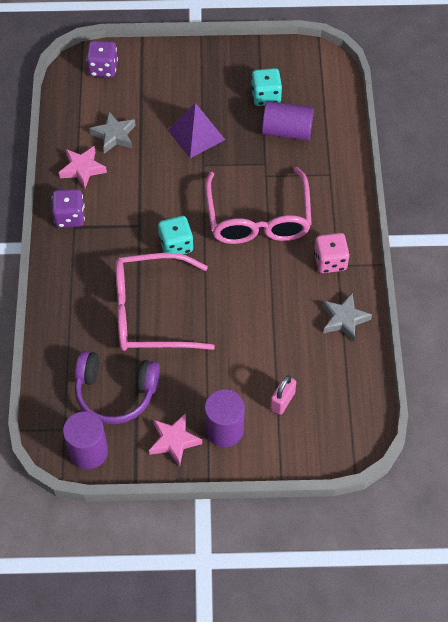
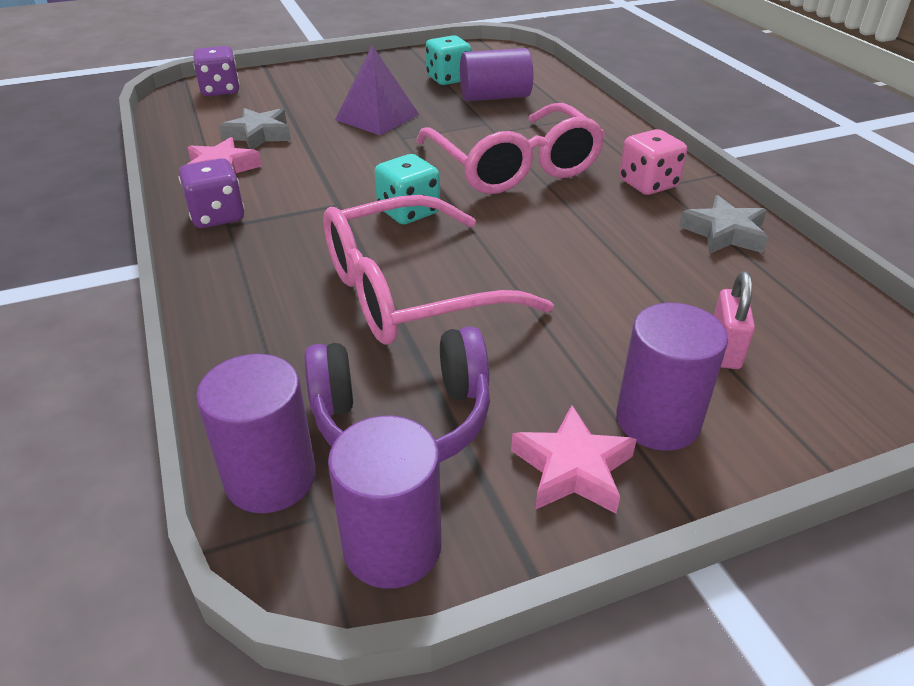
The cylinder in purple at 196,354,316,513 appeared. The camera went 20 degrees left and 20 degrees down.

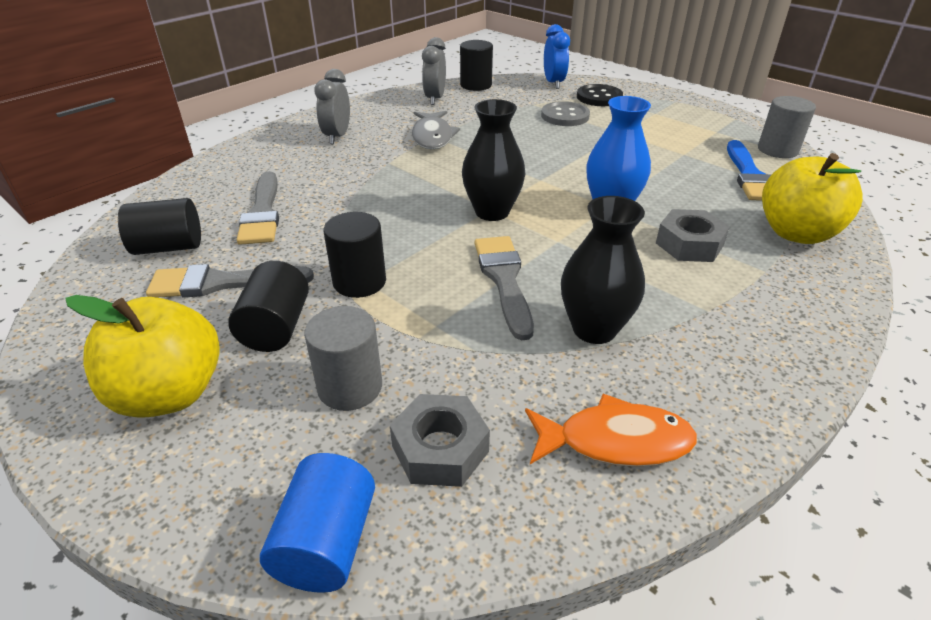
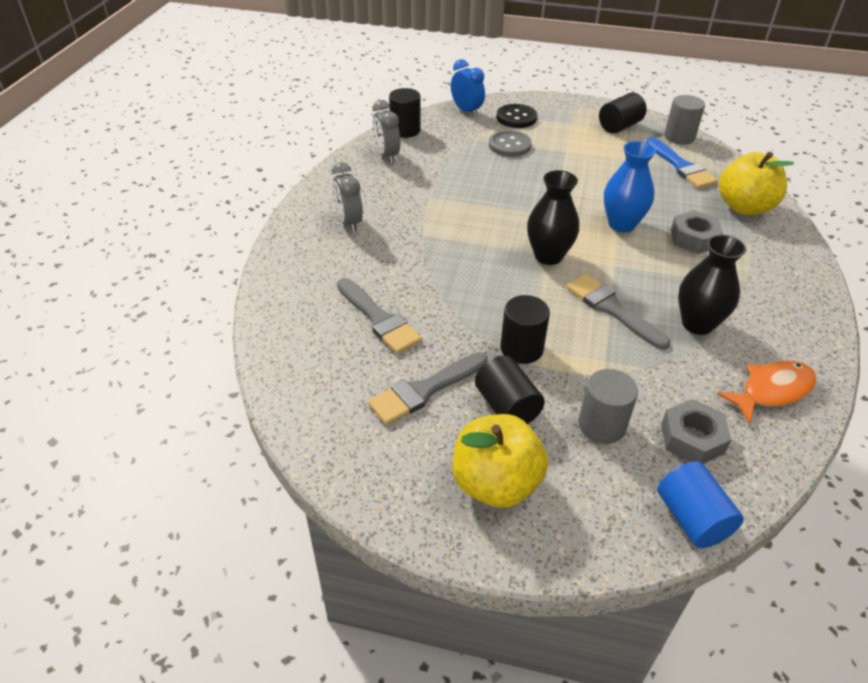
The fish figure in ash-grey at 412,111,460,149 disappeared. The cylinder in jet-black moved from 118,198,201,255 to 599,92,647,134. The camera went 30 degrees left and 5 degrees up.

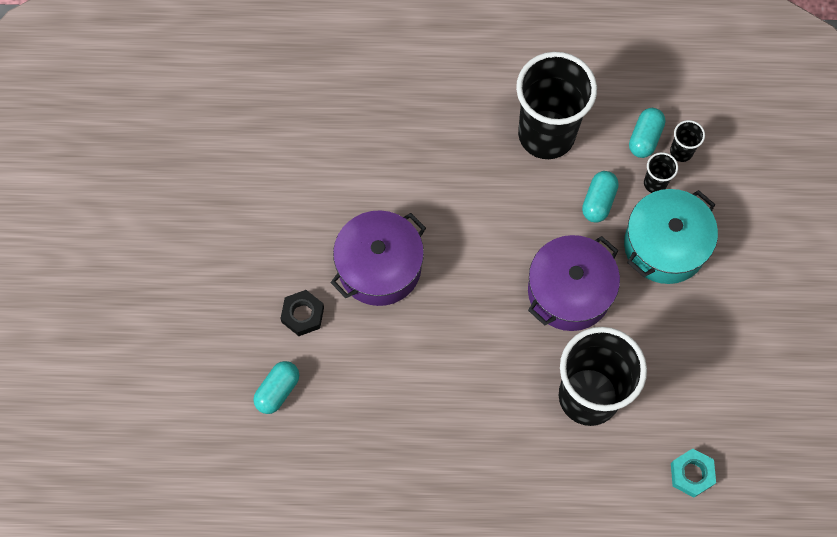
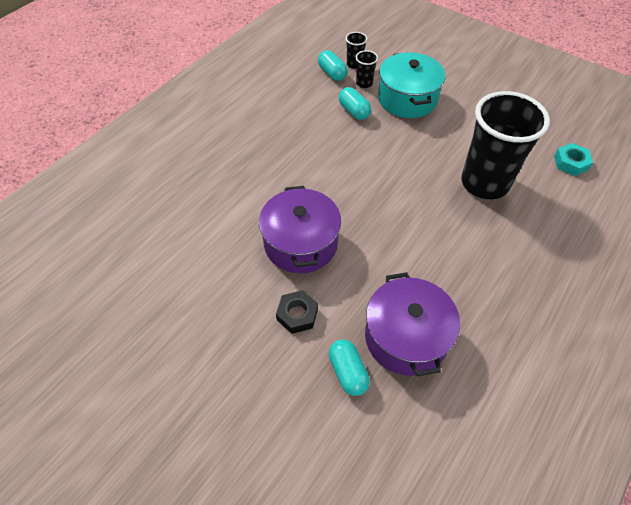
The beaker in jet-black at 516,52,597,159 disappeared. The cooking pot in purple moved from 528,235,620,331 to 365,272,460,377. The camera went 55 degrees left and 15 degrees down.

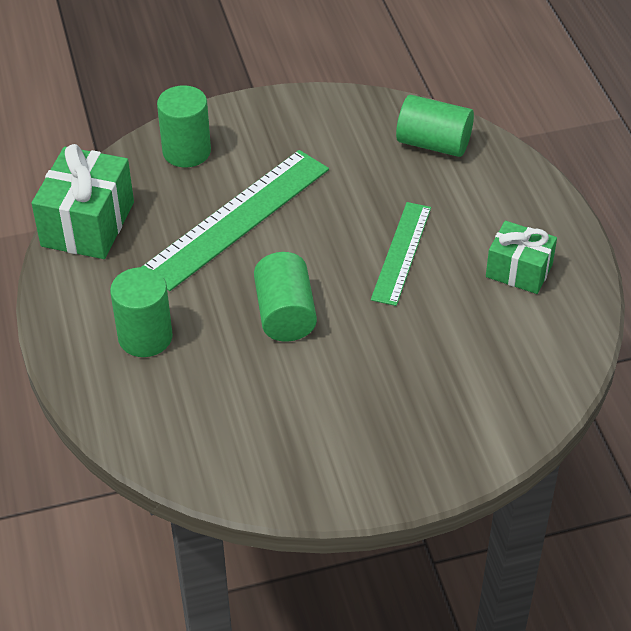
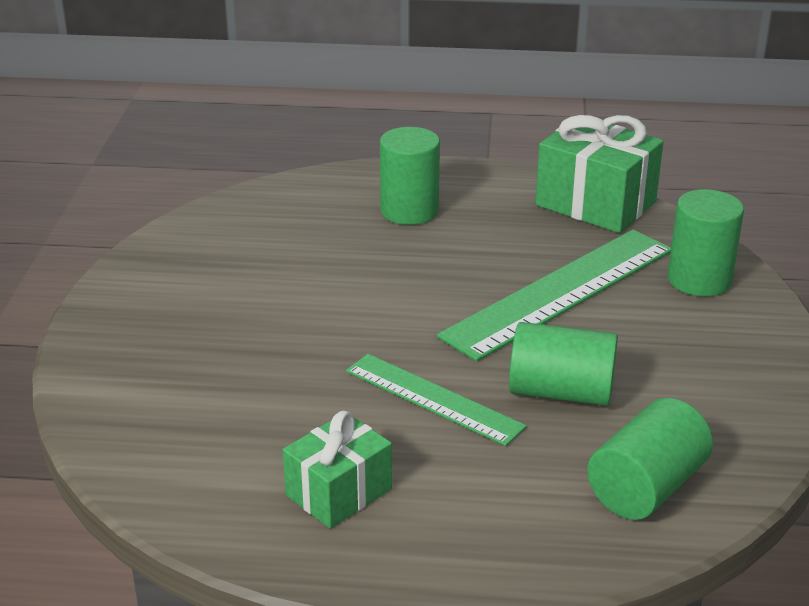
The cylinder in emerald moved from 254,252,317,342 to 509,322,618,406. The ruler in emerald at 142,150,329,291 turned 75 degrees clockwise. The camera went 110 degrees right and 15 degrees down.

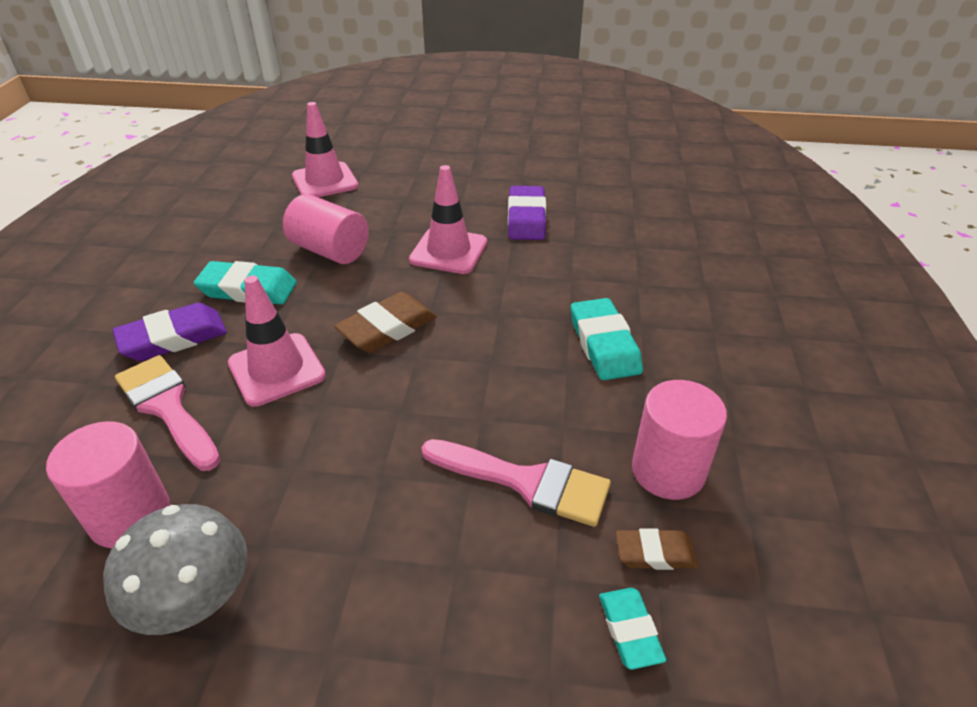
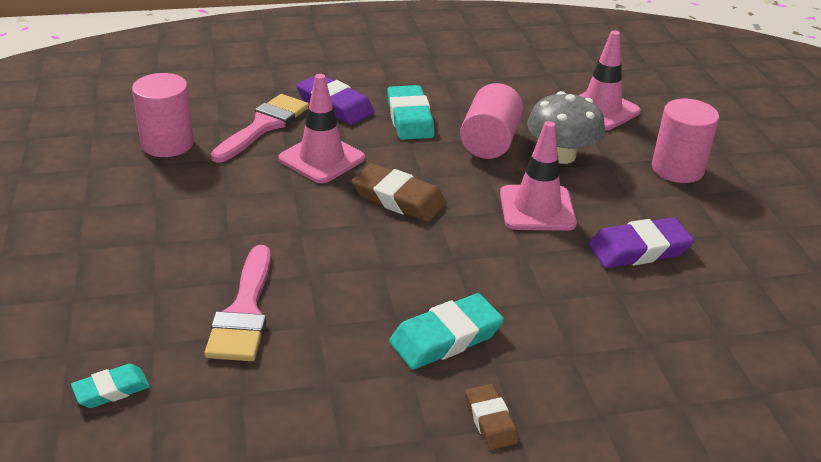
The mushroom in ash-grey moved from 103,504,247,635 to 527,91,605,164. The pencil eraser in russet moved from 616,528,698,570 to 465,384,518,450. The cylinder in rosy moved from 632,380,727,500 to 652,99,719,183. The camera went 70 degrees right and 5 degrees down.

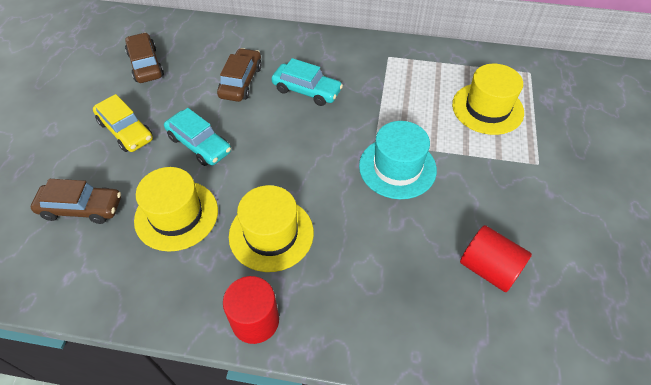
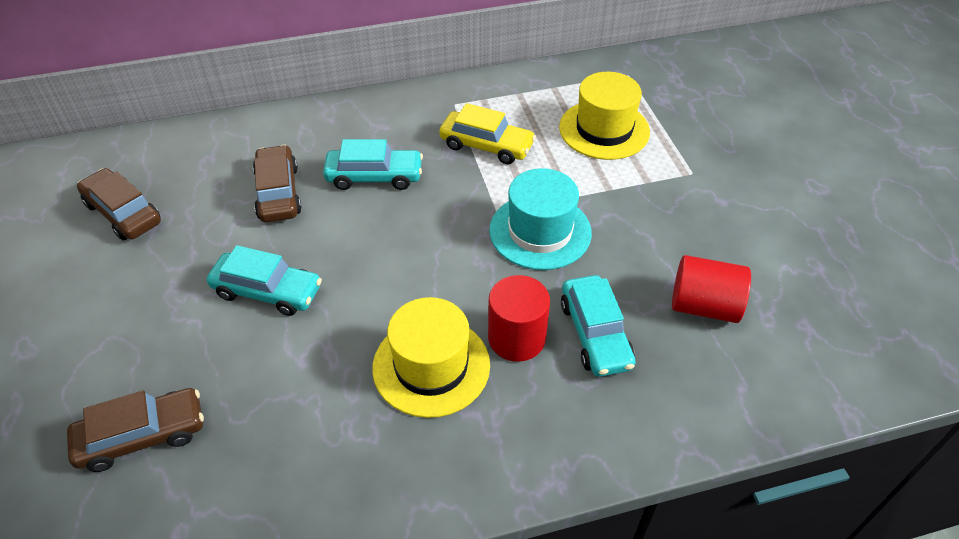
The tall hat in yellow at 134,167,218,252 disappeared. The car in teal at 561,275,635,377 appeared. The car in yellow moved from 93,94,153,152 to 439,103,536,164. The cylinder in scarlet moved from 223,276,279,344 to 488,275,550,362. The camera went 25 degrees left and 5 degrees down.

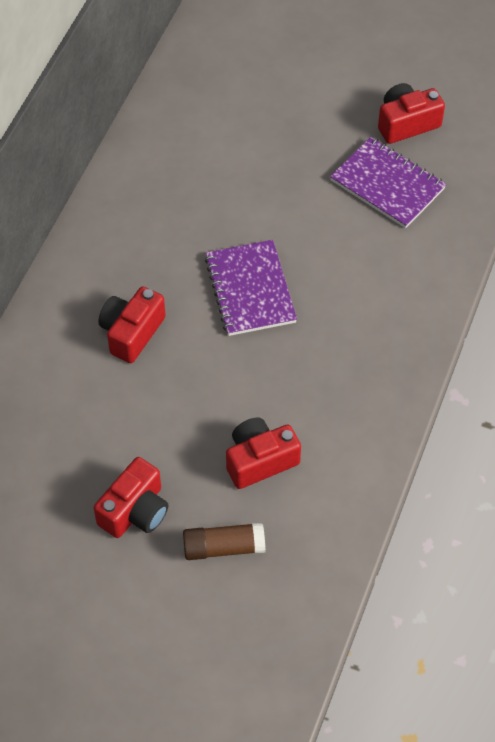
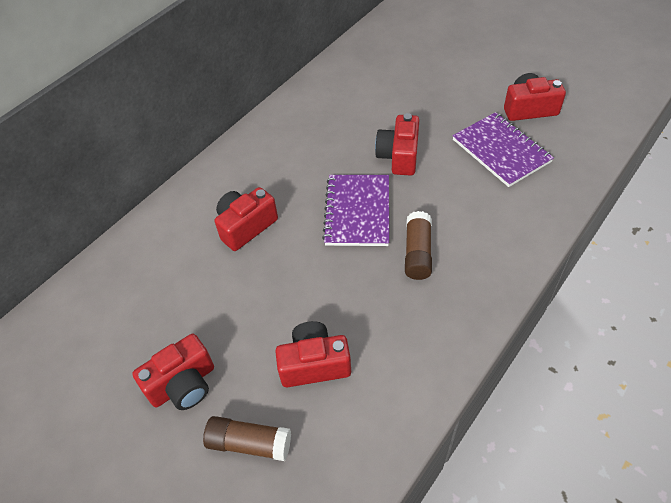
The camera in scarlet at 375,113,419,176 appeared. The glue in russet at 405,211,432,280 appeared. The camera went 20 degrees right and 5 degrees down.

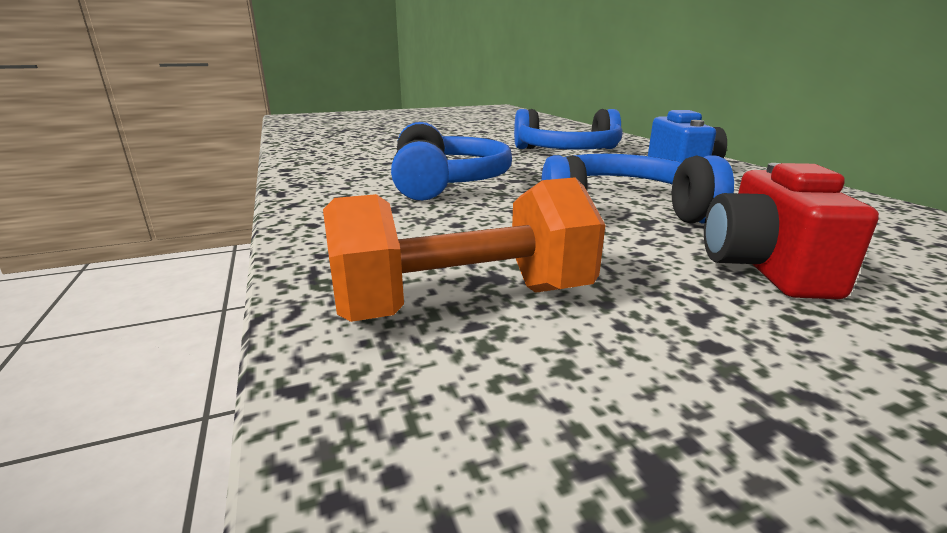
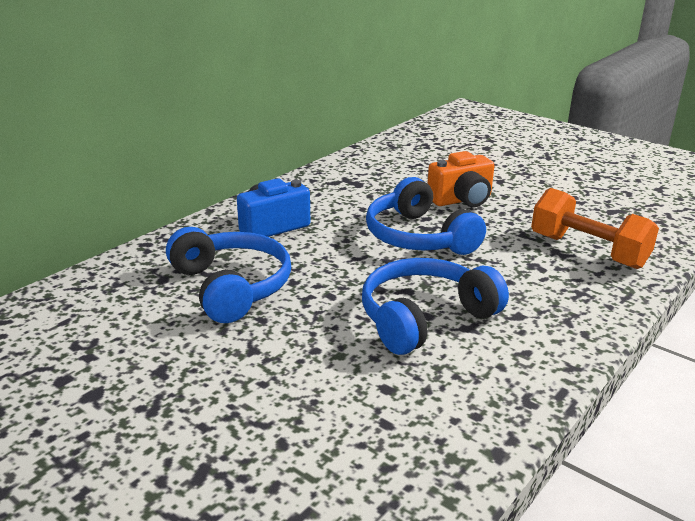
The camera in scarlet at 704,163,879,299 became the camera in bright orange at 427,151,495,207. The camera went 120 degrees left and 5 degrees up.

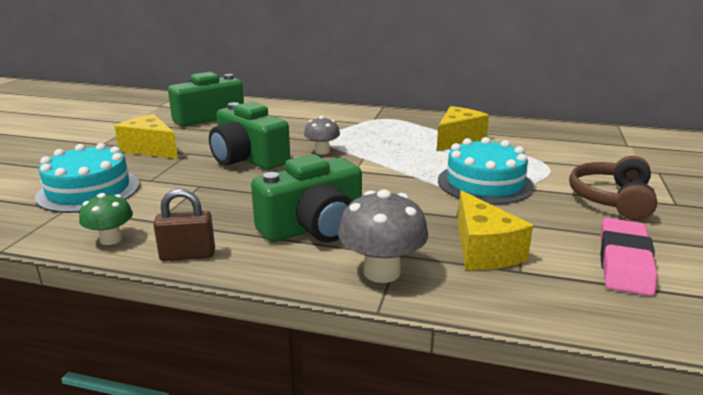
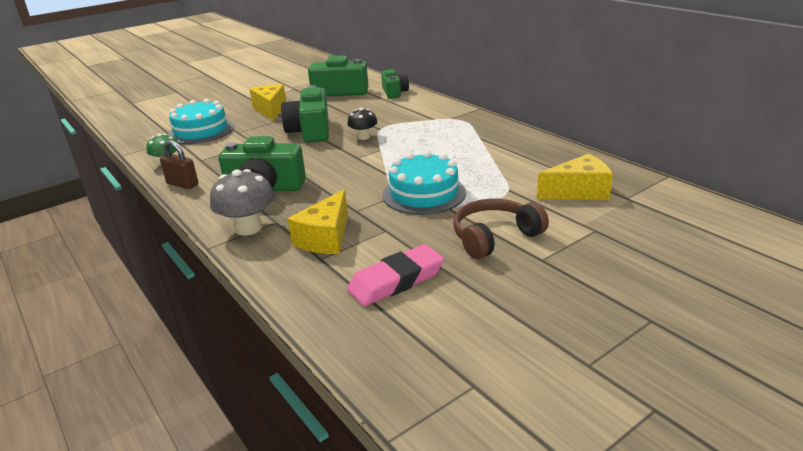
The camera in emerald at 381,69,409,99 appeared. The cheese wedge in yellow moved from 436,106,489,152 to 537,154,613,200. The mushroom in ash-grey at 304,116,340,154 became the mushroom in jet-black at 347,108,377,140. The camera went 40 degrees right and 5 degrees up.

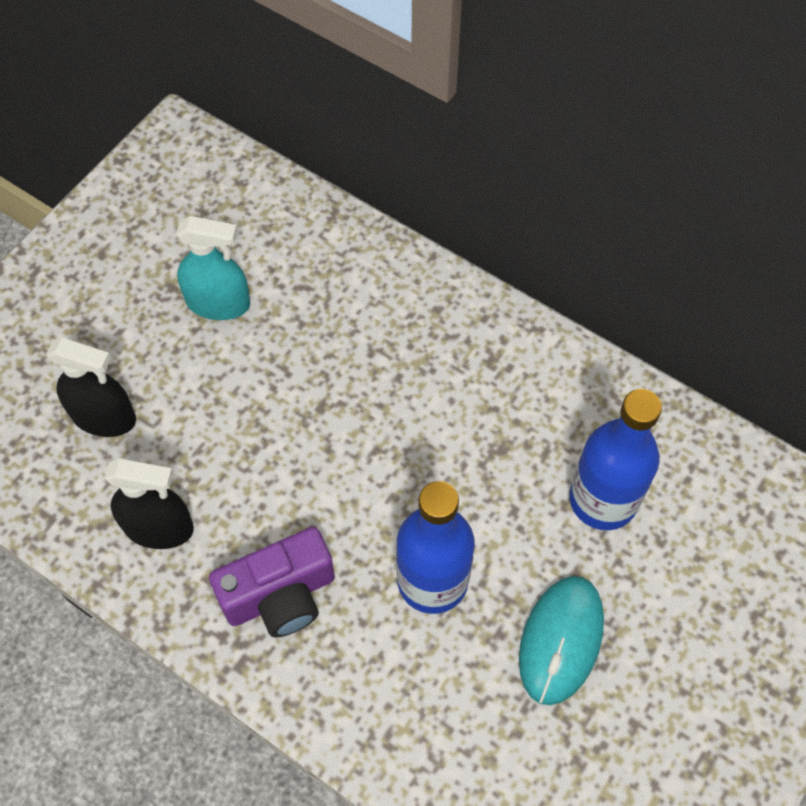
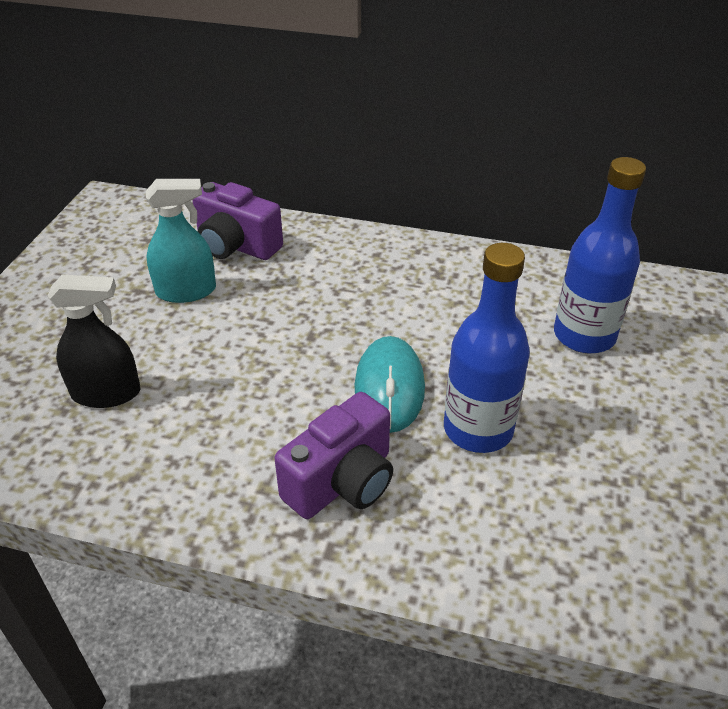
The spray bottle in jet-black at 104,459,194,549 disappeared. The camera in purple at 192,182,283,260 appeared. The mouse in teal moved from 519,576,604,705 to 354,336,425,433. The camera went 20 degrees left and 20 degrees down.

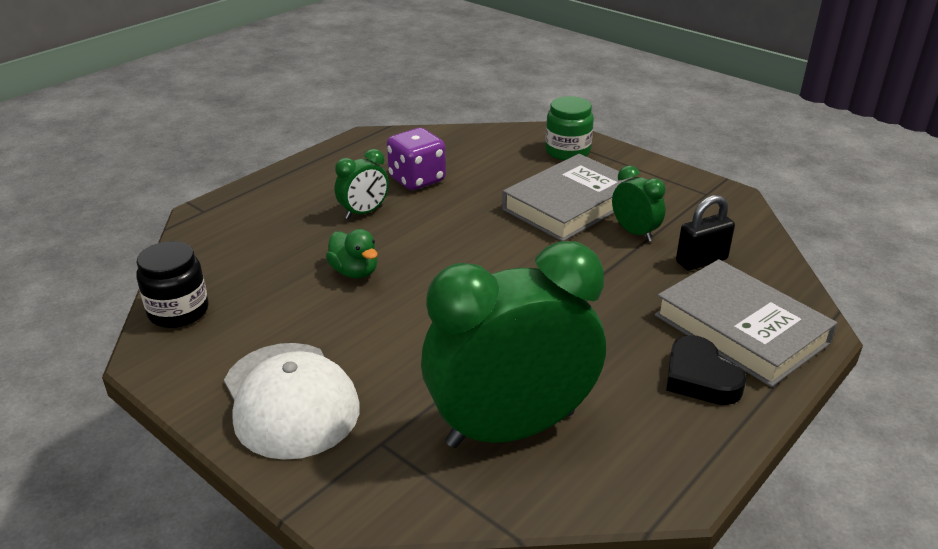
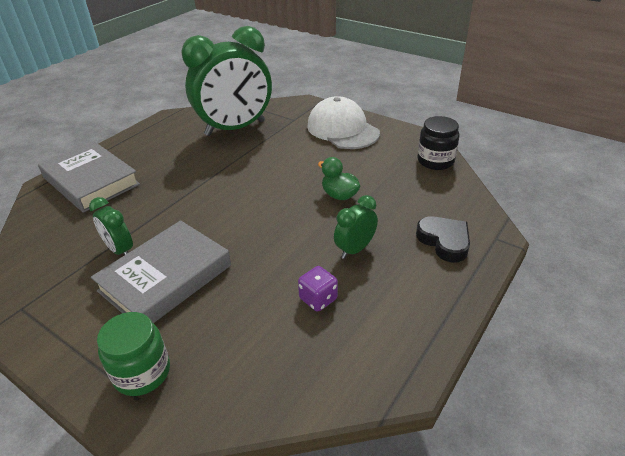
The lock in jet-black at 676,195,735,271 disappeared. The heart shape in jet-black moved from 666,335,746,405 to 416,216,470,262. The die in purple at 387,128,446,190 changed to 0.63 times the size. The camera went 175 degrees right and 5 degrees up.

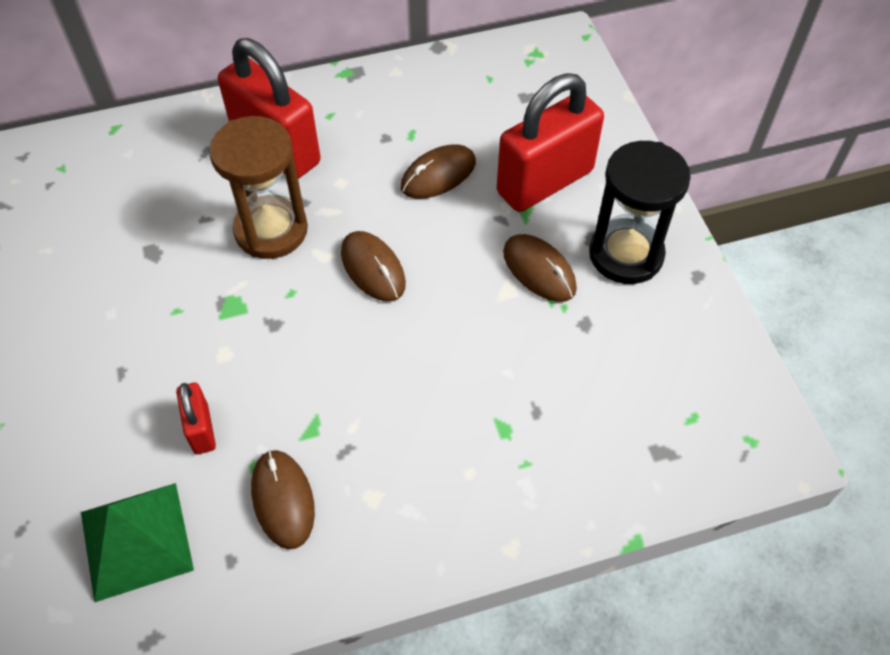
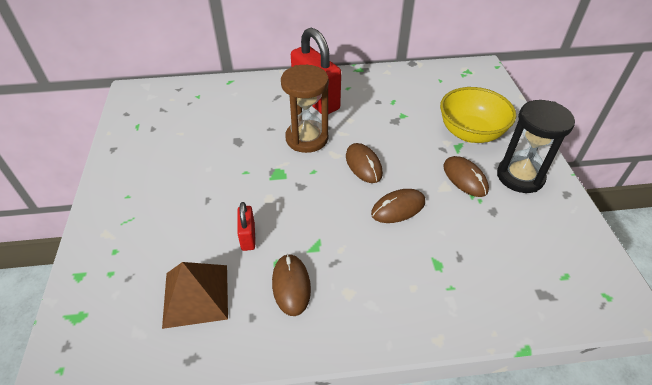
The mouse in russet moved from 401,144,476,199 to 371,189,425,223. The lock in scarlet at 497,73,604,212 was replaced by the deep dish in yellow at 440,87,516,143. The pyramid in emerald at 81,483,194,603 became the pyramid in russet at 162,262,228,329. The camera went 10 degrees right and 10 degrees down.

